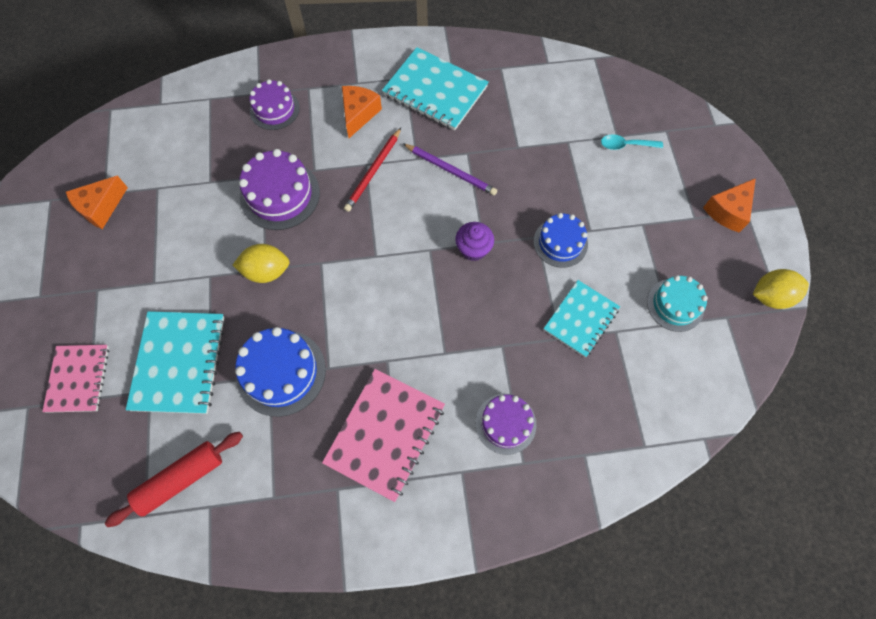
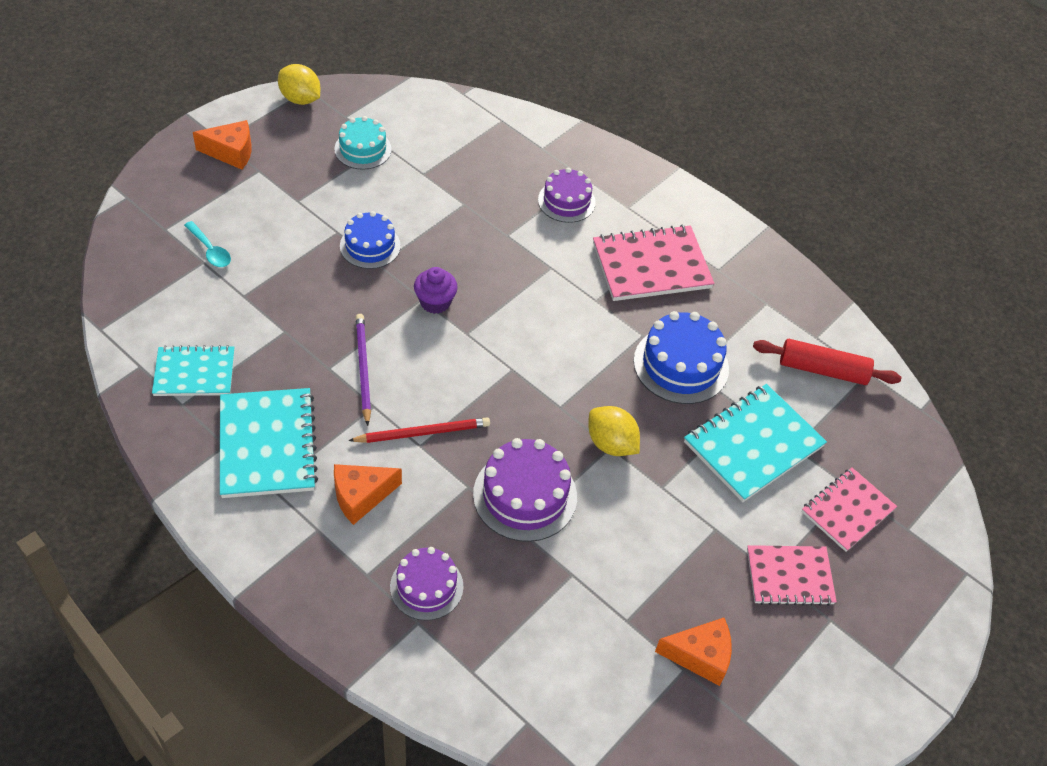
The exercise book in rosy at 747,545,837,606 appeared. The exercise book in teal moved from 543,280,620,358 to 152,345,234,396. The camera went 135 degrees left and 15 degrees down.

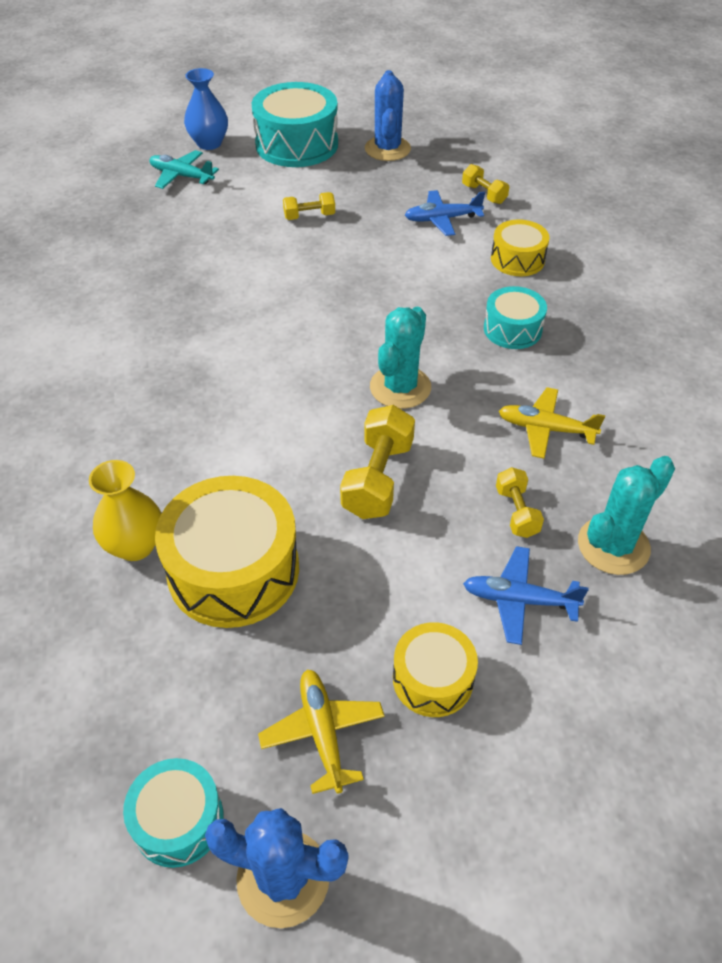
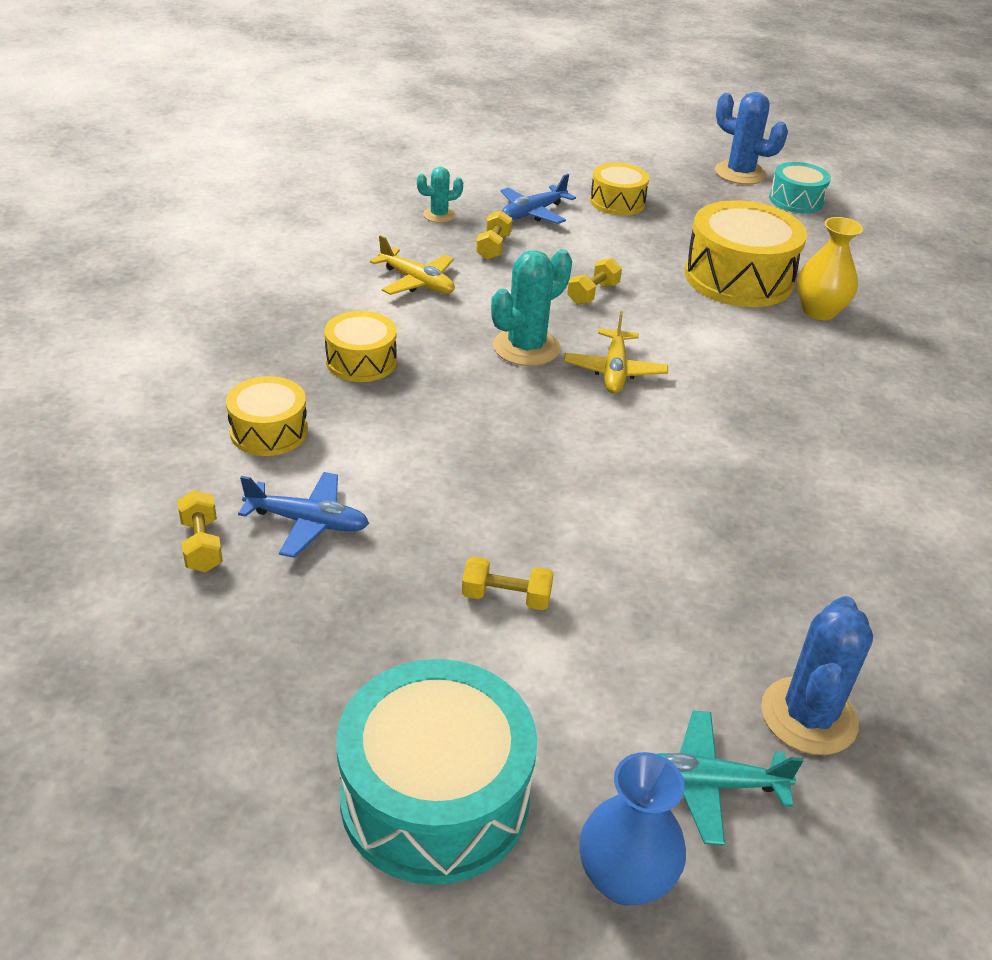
The aeroplane in yellow moved from 258,669,385,794 to 564,311,668,394. The prickly plant in royal blue moved from 365,70,411,161 to 761,596,873,755. The snare drum in teal at 484,286,547,349 became the snare drum in yellow at 324,311,397,382. The aeroplane in teal at 149,150,219,189 turned 135 degrees clockwise. The aeroplane in royal blue at 463,546,589,645 turned 105 degrees clockwise. The hand weight in yellow at 340,405,415,519 changed to 0.59 times the size. The prickly plant in teal at 578,456,675,575 changed to 0.57 times the size. The camera went 160 degrees left and 10 degrees down.

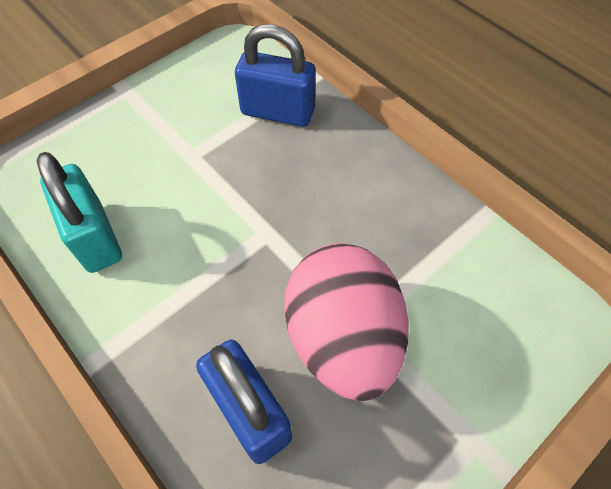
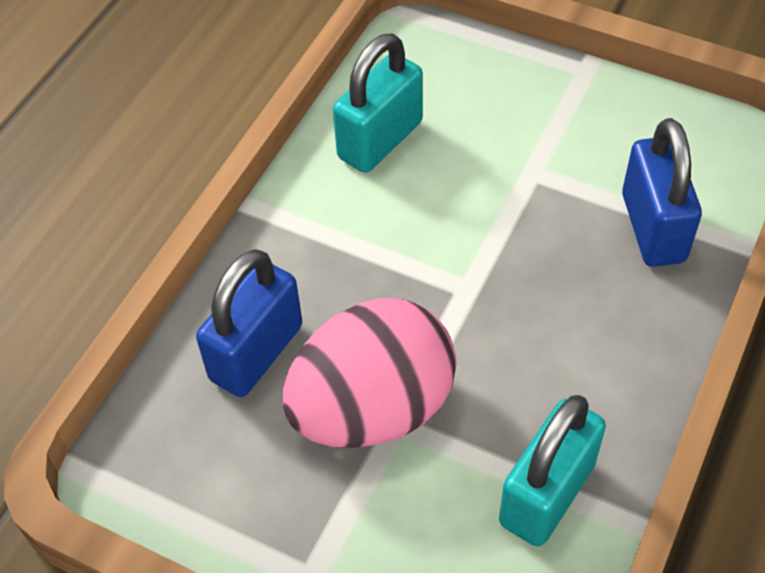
The lock in teal at 499,395,606,547 appeared. The camera went 70 degrees right and 5 degrees down.

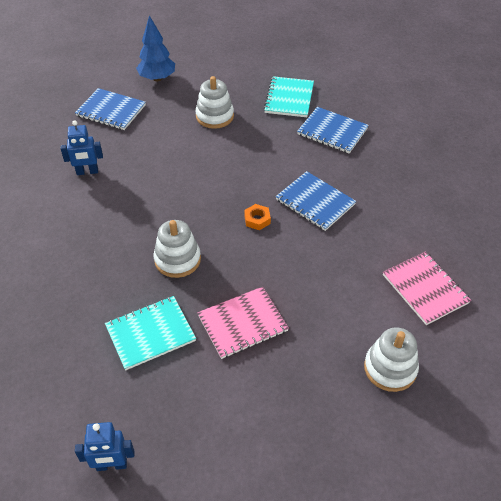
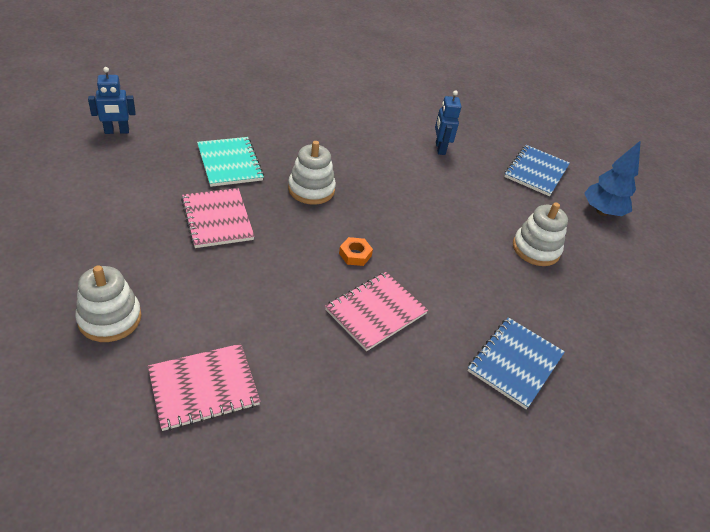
The exercise book in teal at 264,76,314,117 disappeared. The exercise book in royal blue at 276,171,356,231 became the exercise book in rosy at 325,272,428,351. The robot figure in royal blue at 75,422,134,471 turned 105 degrees counterclockwise. The camera went 90 degrees right and 5 degrees down.

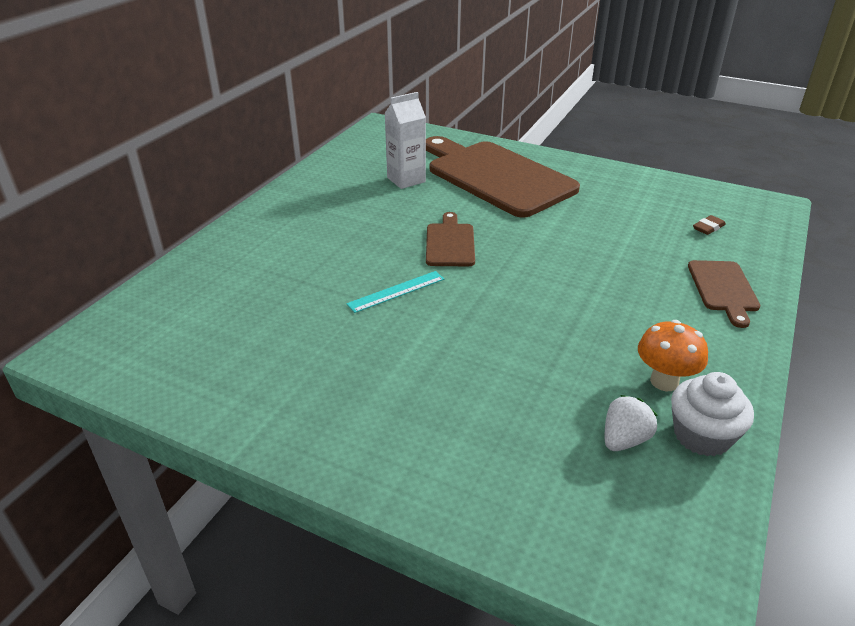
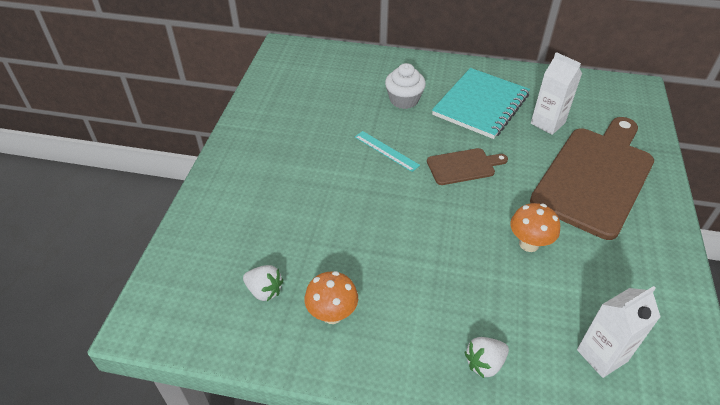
The exercise book in teal at 432,68,530,139 appeared. The mushroom in bright orange at 510,203,560,252 appeared. The cupcake in white moved from 671,372,754,457 to 385,63,426,109. The cutting board in russet at 688,260,761,328 was replaced by the strawberry in white at 464,337,509,378. The pencil eraser in russet at 693,215,726,235 was replaced by the milk carton in white at 577,286,660,378. The camera went 75 degrees right and 10 degrees up.

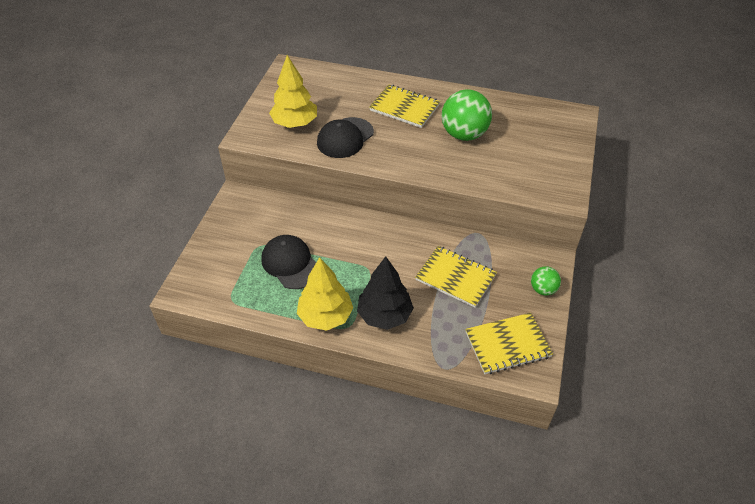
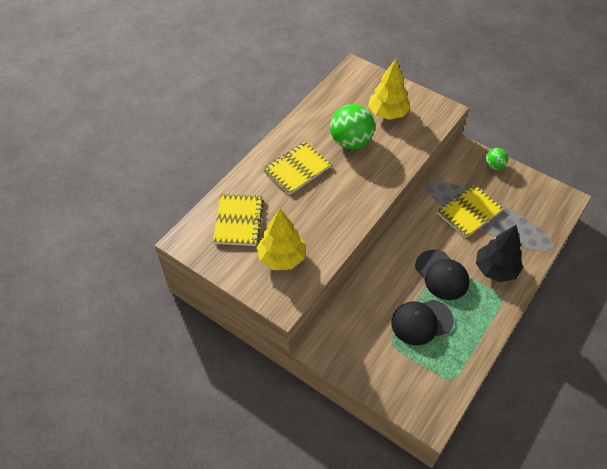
The tree in yellow moved from 297,257,353,331 to 368,59,411,120. The peaked cap in jet-black moved from 317,117,374,158 to 415,250,469,300. The exercise book in yellow moved from 465,313,553,374 to 213,194,264,246. The camera went 70 degrees left and 5 degrees up.

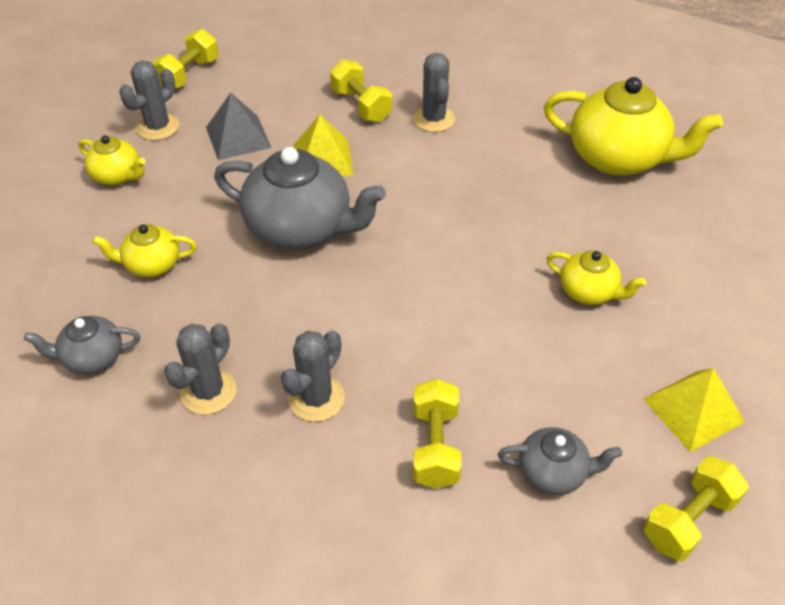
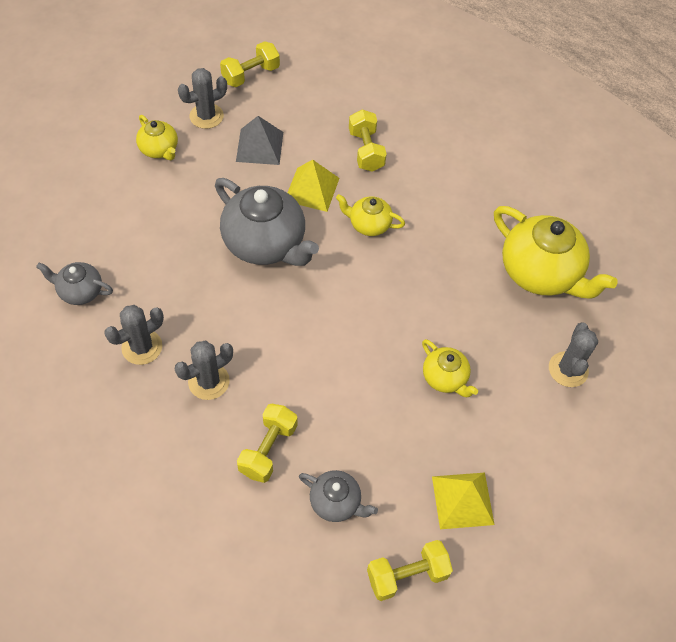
The teapot in yellow moved from 92,224,197,277 to 336,194,405,236. The prickly plant in ash-grey moved from 413,53,455,132 to 549,323,598,387. The camera went 20 degrees right and 10 degrees up.

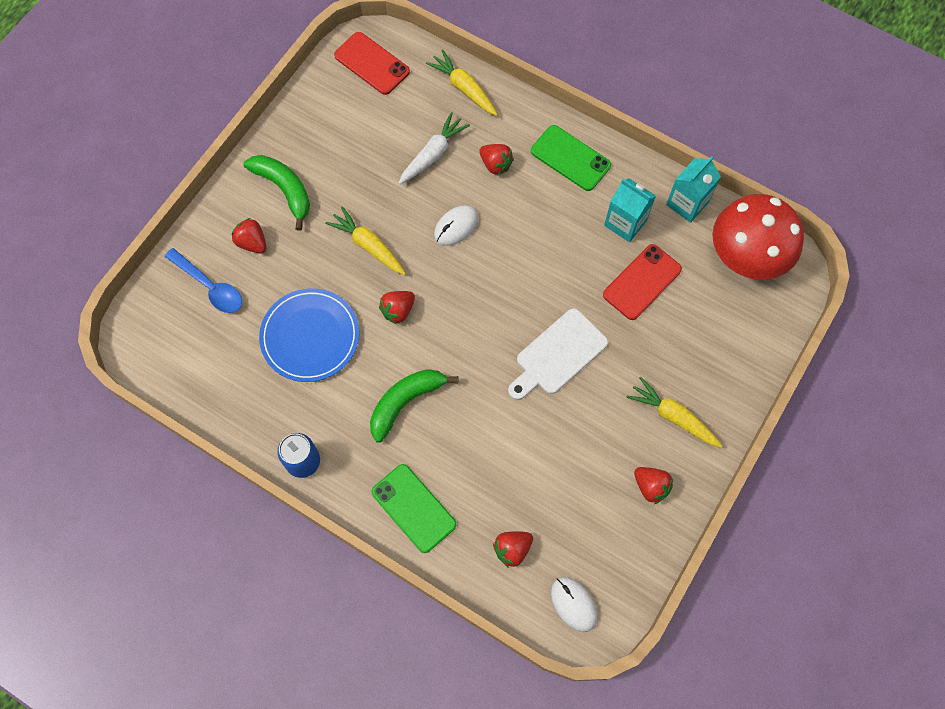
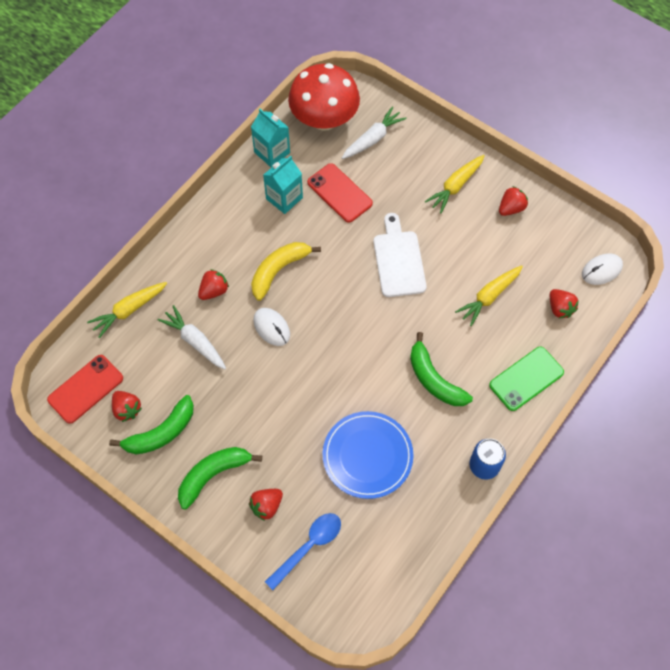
The smartphone in emerald at 531,125,611,191 disappeared. The banana fruit in emerald at 109,395,194,455 appeared. The banana fruit in yellow at 251,242,321,301 appeared. The carrot in white at 342,106,407,159 appeared. The carrot in yellow moved from 325,206,406,275 to 455,265,523,326. The strawberry in scarlet moved from 379,291,415,324 to 112,391,142,422. The cutting board in white at 508,308,608,400 turned 150 degrees counterclockwise. The camera went 85 degrees left and 5 degrees down.

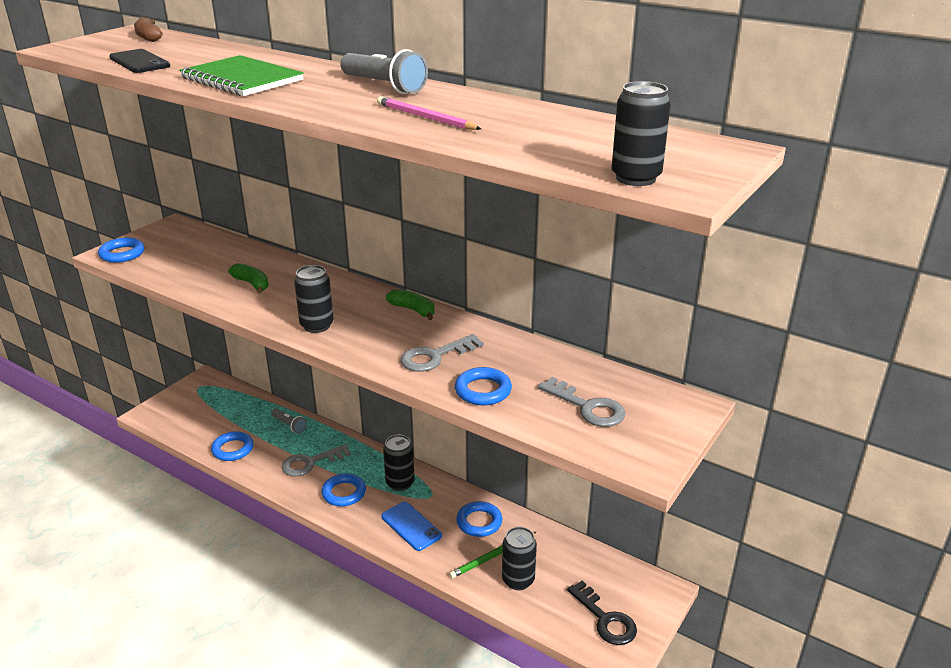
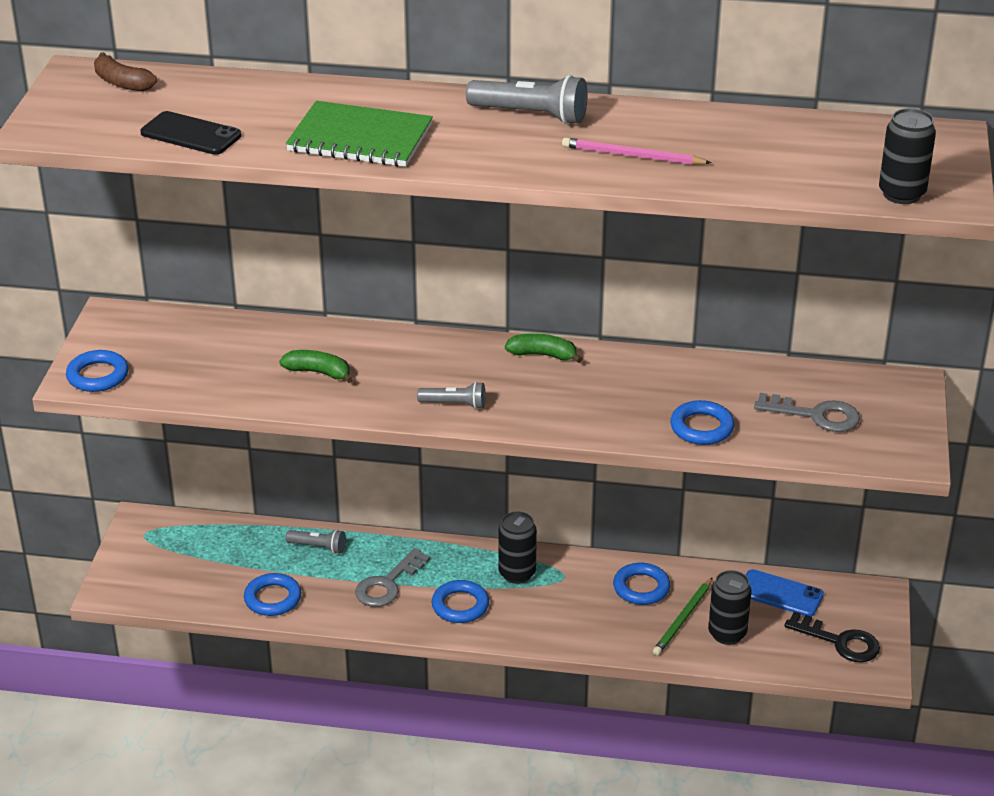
The latchkey in ash-grey at 400,334,484,372 disappeared. The smartphone in royal blue moved from 381,502,442,551 to 746,569,824,616. The tin in jet-black at 294,265,334,333 was replaced by the flashlight in ash-grey at 417,382,485,409. The camera went 25 degrees left and 5 degrees up.

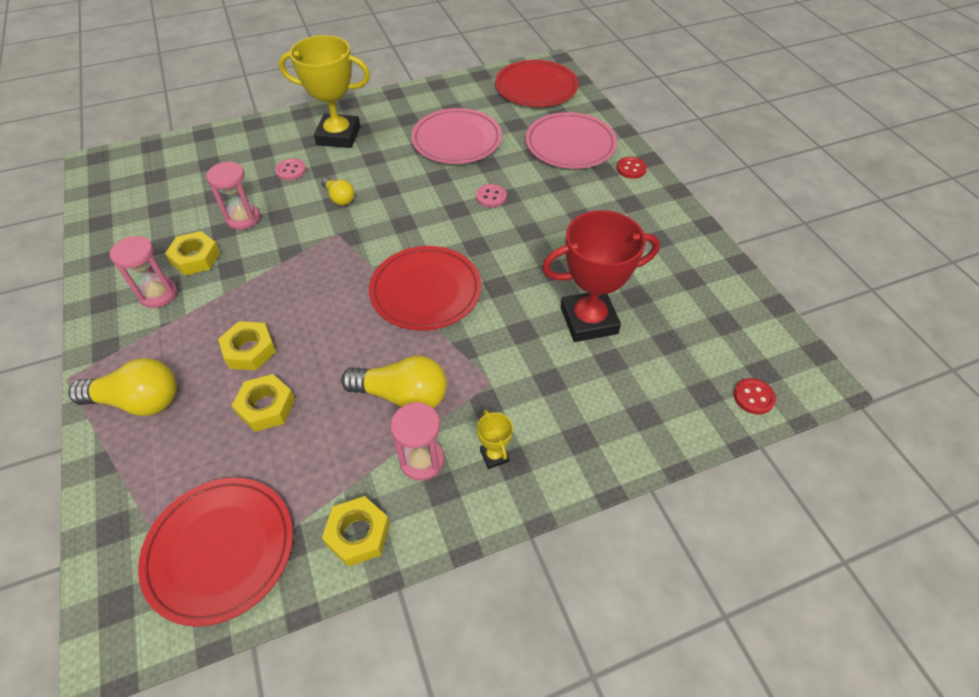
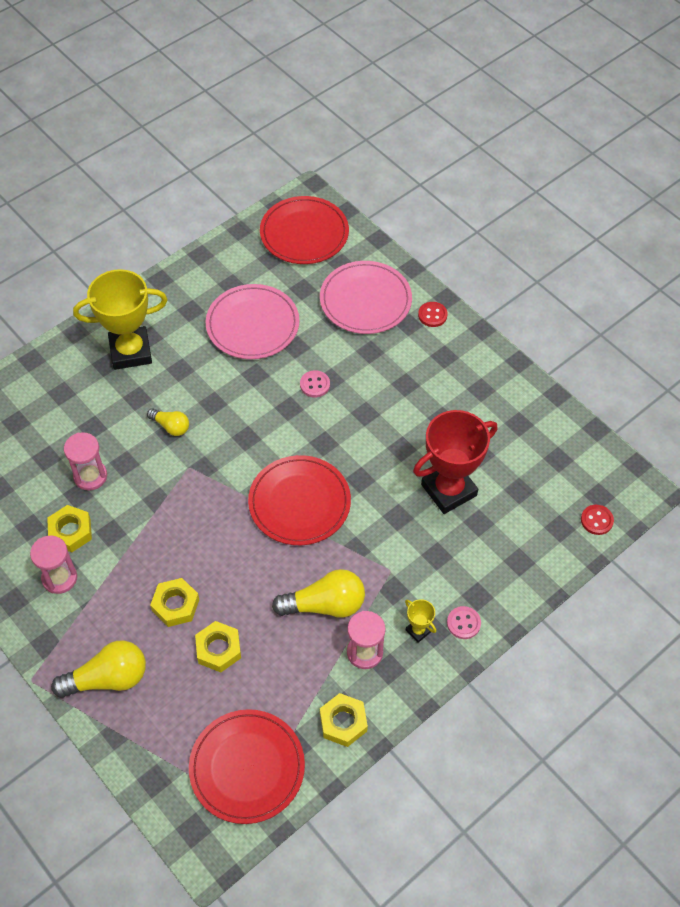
The shirt button in rosy moved from 275,158,306,180 to 447,606,481,639. The camera went 20 degrees left and 5 degrees up.

